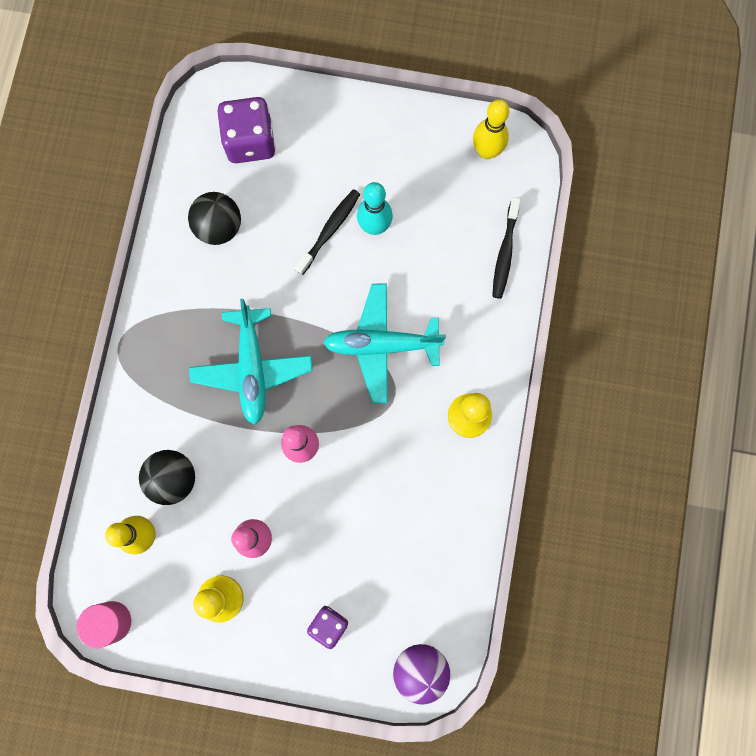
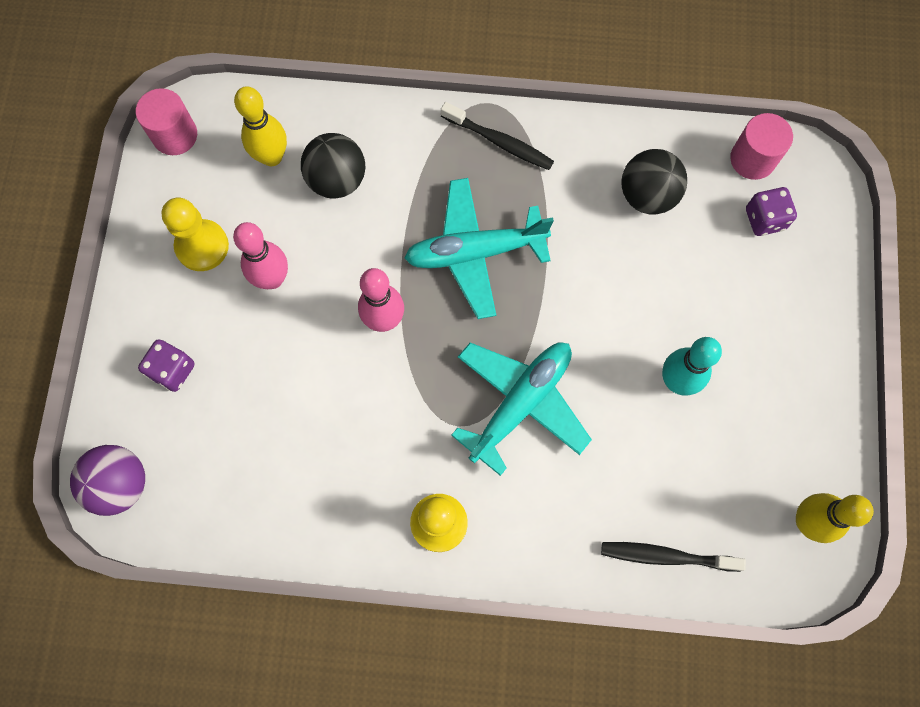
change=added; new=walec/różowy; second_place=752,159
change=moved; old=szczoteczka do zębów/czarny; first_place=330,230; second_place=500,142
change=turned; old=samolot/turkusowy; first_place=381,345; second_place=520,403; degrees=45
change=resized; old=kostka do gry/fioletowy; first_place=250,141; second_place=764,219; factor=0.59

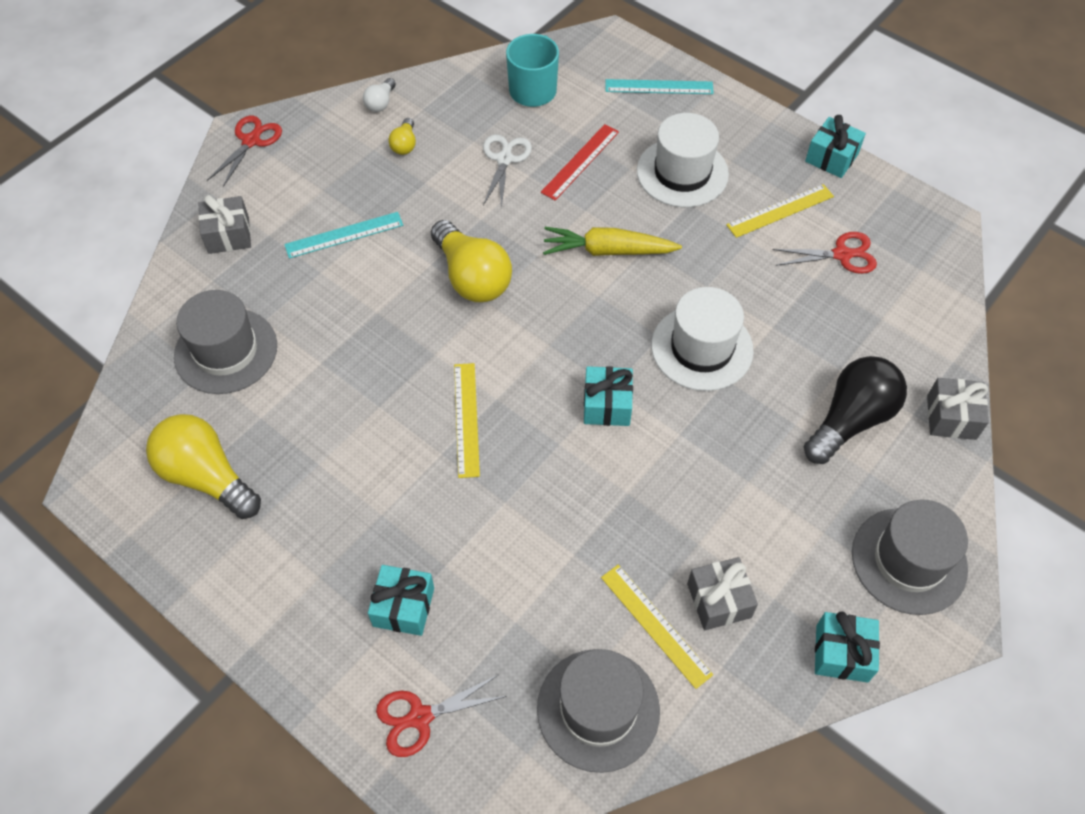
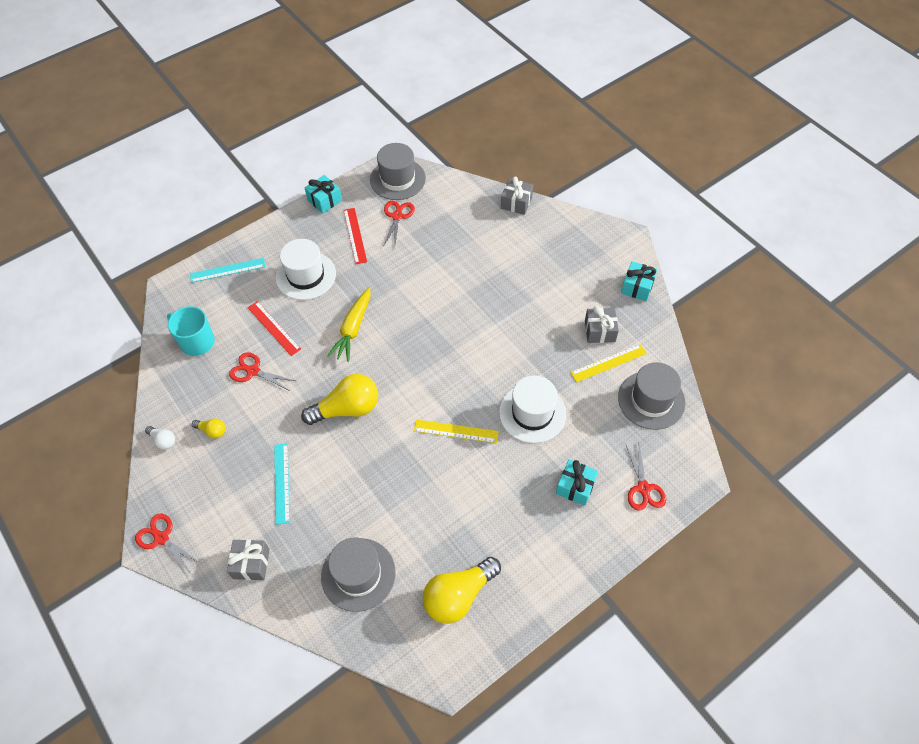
change=removed; old=prezent/turkusowy; first_place=607,405
change=removed; old=żarówka/czarny; first_place=850,420
change=moved; old=kapelusz/biały; first_place=702,348; second_place=532,413
change=moved; old=kapelusz/szary; first_place=909,560; second_place=397,179
change=recoloured; old=nożyczki/biały; new=nożyczki/czerwony; first_place=504,159; second_place=253,371
change=recoloured; old=linijka/żółty; new=linijka/czerwony; first_place=780,211; second_place=355,235
change=turned; old=linijka/turkusowy; first_place=659,87; second_place=227,270; degrees=60

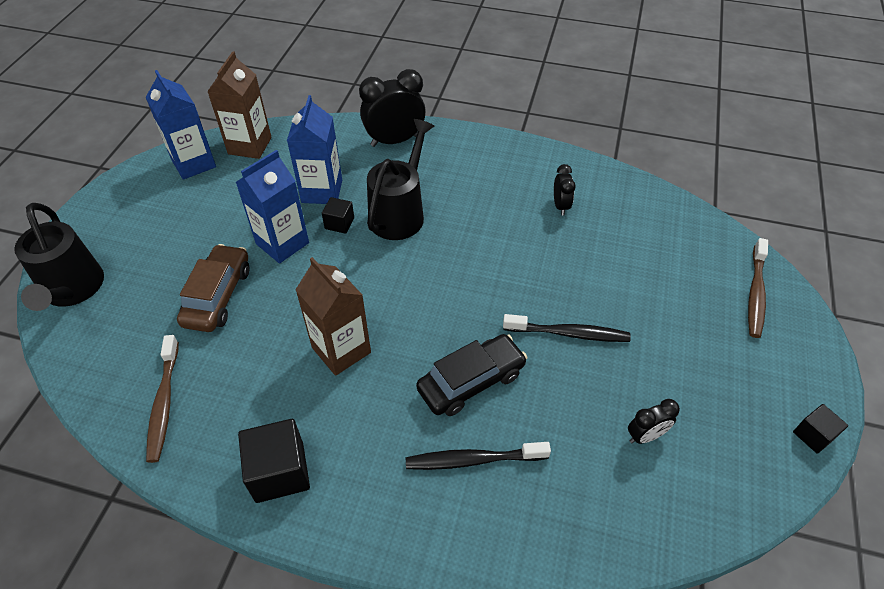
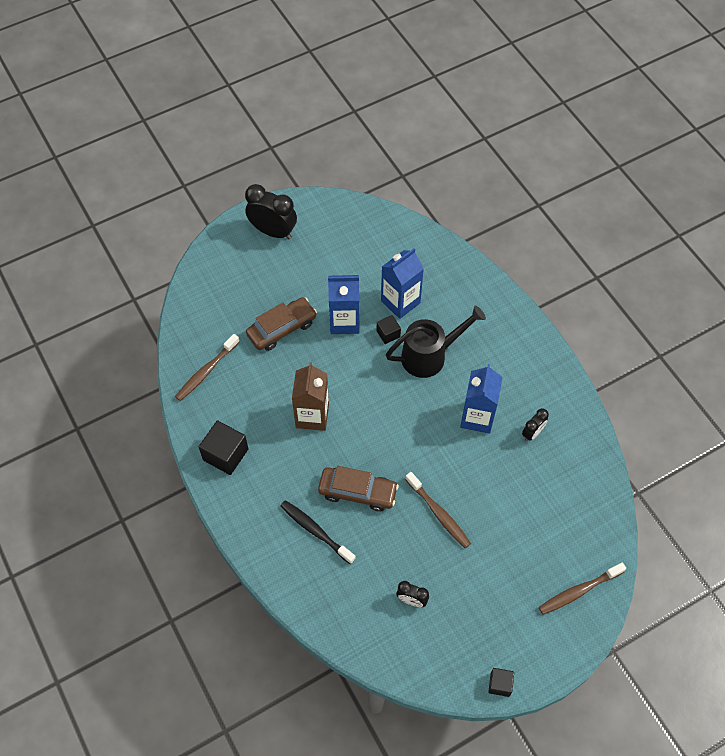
change=removed; old=konewka/czarny; first_place=73,291
change=removed; old=karton mleka/brązowy; first_place=250,146
change=moved; old=karton mleka/niebieski; first_place=193,163; second_place=477,417
change=moved; old=budzik/czarny; first_place=394,141; second_place=273,231
change=recoloured; old=samochód/czarny; new=samochód/brązowy; first_place=471,382; second_place=357,492
change=recoloured; old=szczoteczka do zębów/czarny; new=szczoteczka do zębów/brązowy; first_place=568,333; second_place=438,513

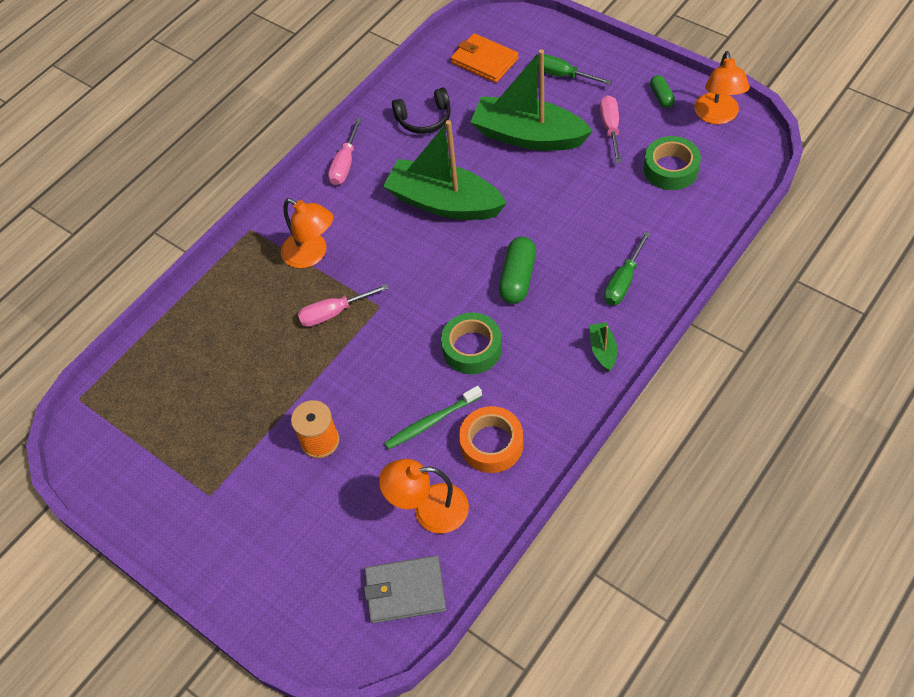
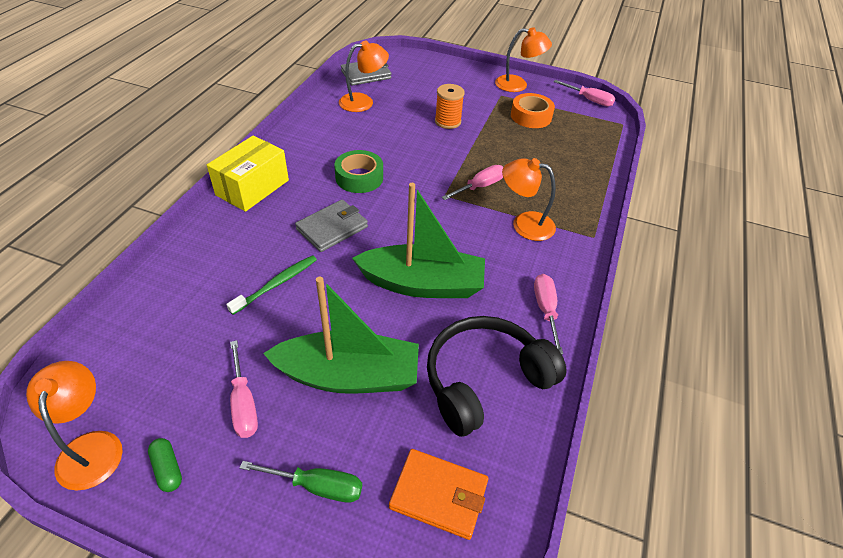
change=removed; old=śrubokręt/zielony; first_place=623,281
change=removed; old=taśma klejąca/zielony; first_place=671,169
change=added; new=lampka/pomarańczowy; second_place=518,85
change=added; new=śrubokręt/różowy; second_place=589,100
change=moved; old=szczoteczka do zębów/zielony; first_place=431,422; second_place=276,284
change=moved; old=taśma klejąca/pomarańczowy; first_place=491,444; second_place=531,116
change=replaced; old=kapsułka/zielony; new=portfel/szary; first_place=517,278; second_place=332,228
change=replaced; old=łódka/zielony; new=pudełko/żółty; first_place=603,350; second_place=252,187
change=resized; old=słuchawki/czarny; first_place=424,119; second_place=485,380; factor=1.74

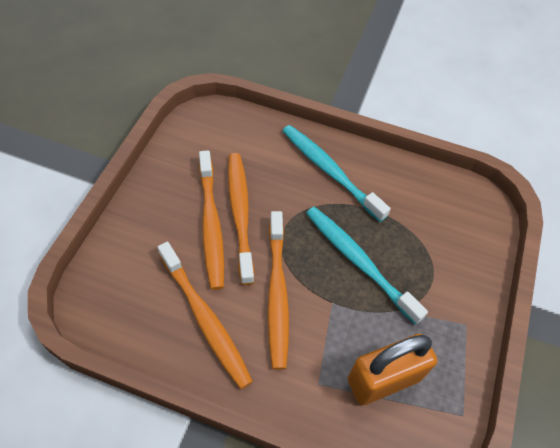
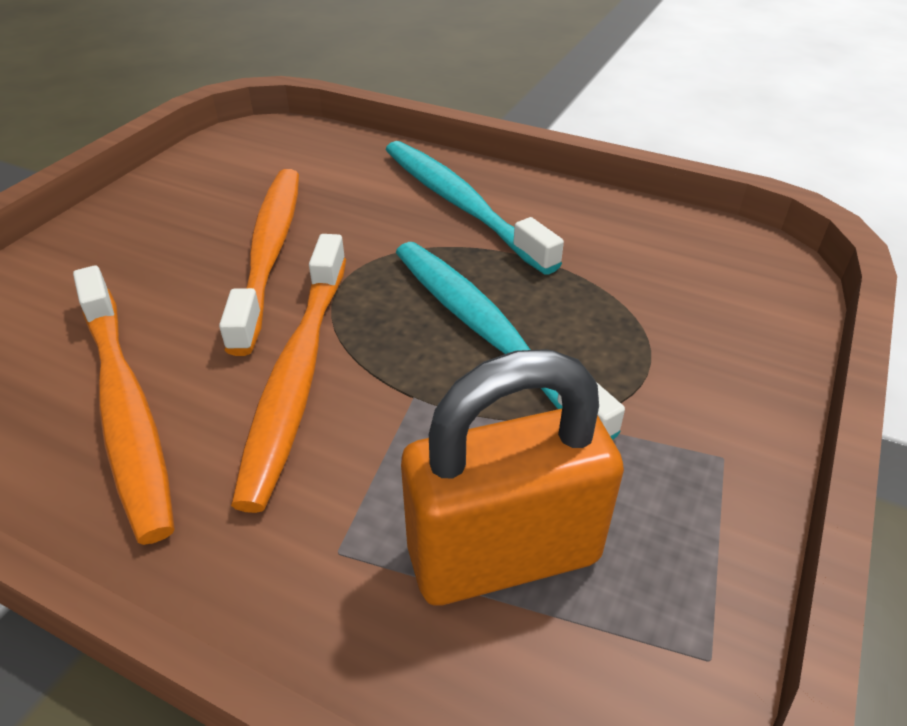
change=removed; old=szczoteczka do zębów/pomarańczowy; first_place=211,225

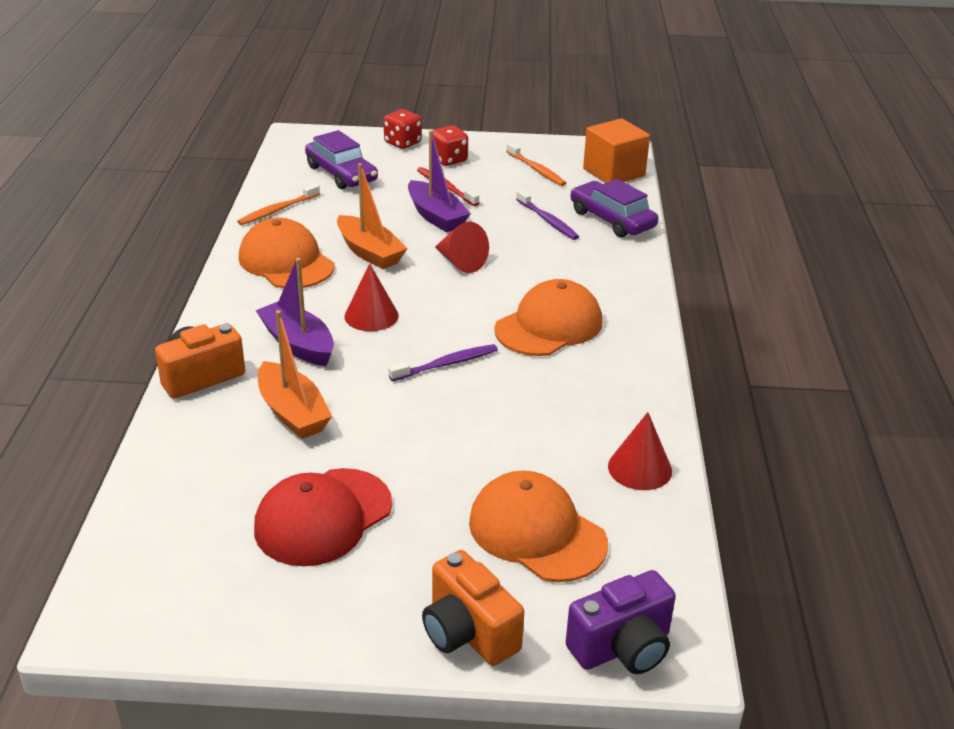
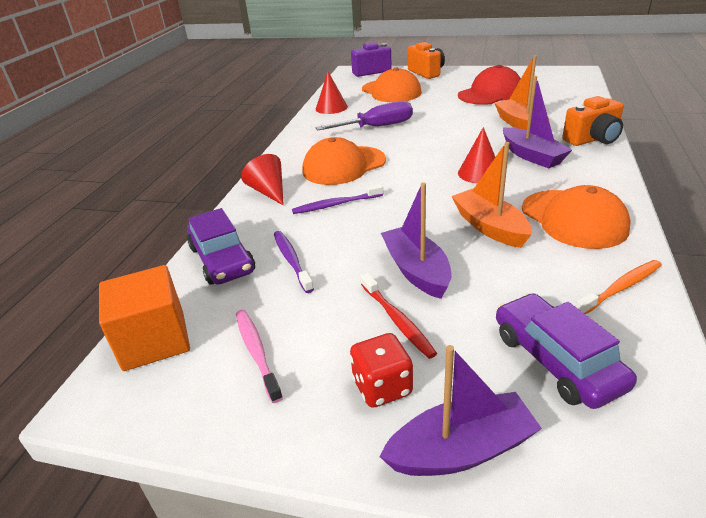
change=added; new=śrubokręt/fioletowy; second_place=377,127
change=moved; old=szczoteczka do zębów/fioletowy; first_place=446,364; second_place=336,204
change=moved; old=stożek/czerwony; first_place=460,262; second_place=268,192
change=replaced; old=kostka do gry/czerwony; new=łódka/fioletowy; first_place=402,143; second_place=461,450
change=recoloured; old=szczoteczka do zębów/pomarańczowy; new=szczoteczka do zębów/różowy; first_place=536,170; second_place=257,352

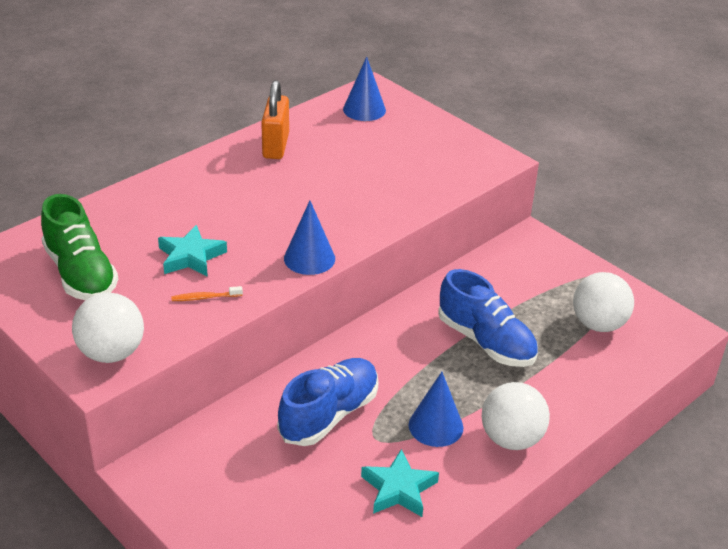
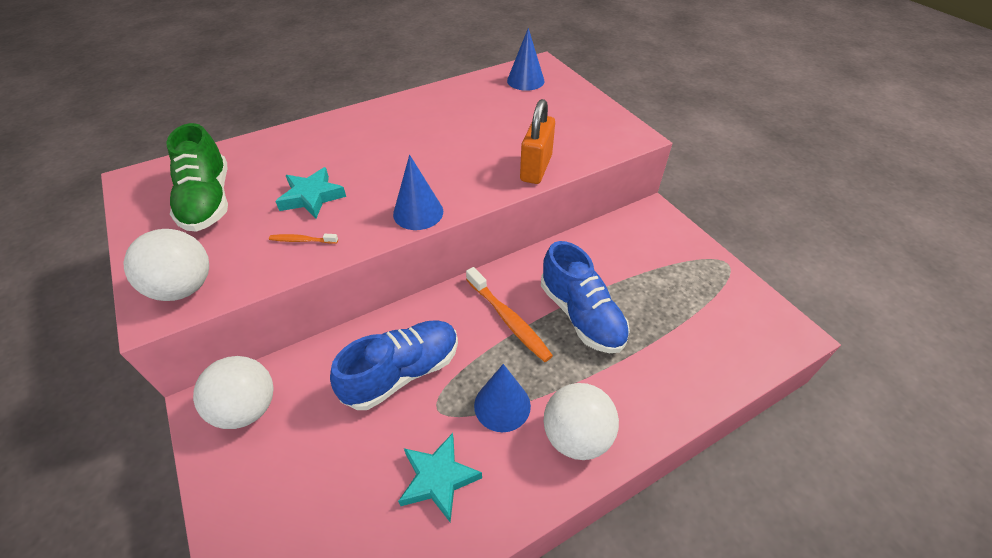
change=added; new=szczoteczka do zębów/pomarańczowy; second_place=508,319
change=moved; old=kłódka/pomarańczowy; first_place=275,146; second_place=536,168
change=moved; old=piłka/biały; first_place=598,324; second_place=247,408

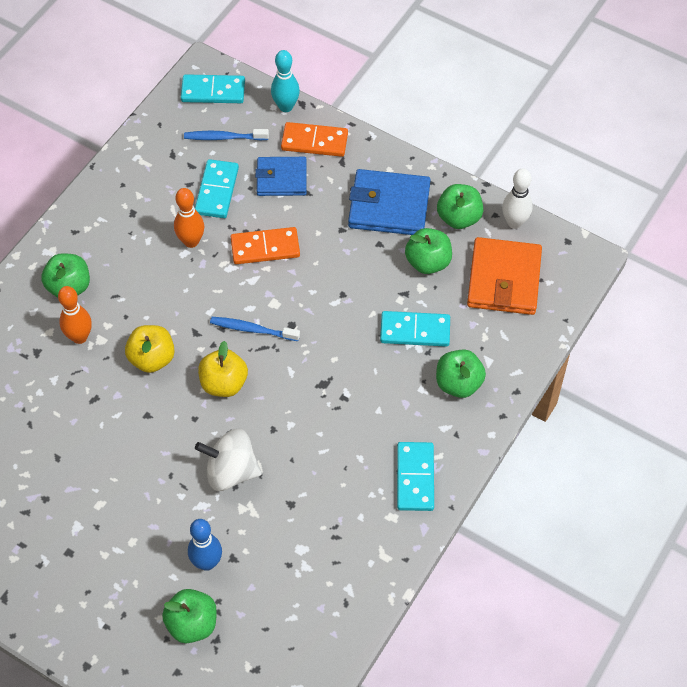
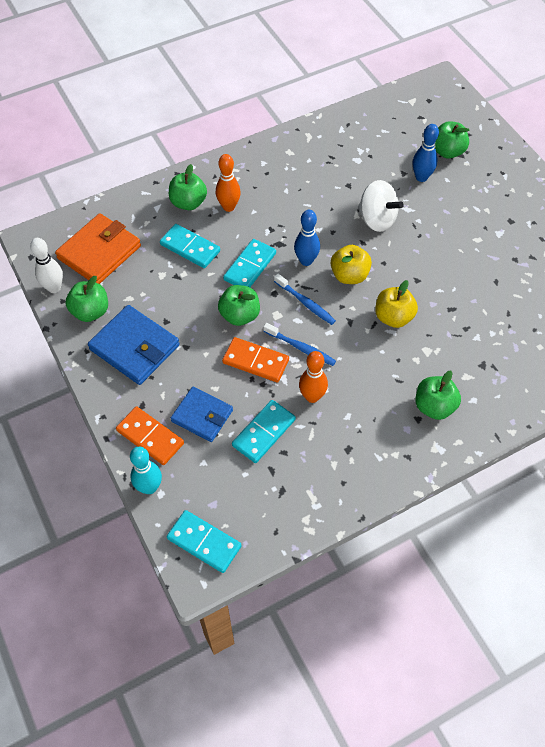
change=added; new=kręgiel/niebieski; second_place=306,261
change=moved; old=kręgiel/pomarańczowy; first_place=79,337; second_place=229,207
change=moved; old=szczoteczka do zębów/niebieski; first_place=224,137; second_place=301,348
change=moved; old=kostka domina/turkusowy; first_place=415,478; second_place=250,266
change=moved; old=jabłko/zielony; first_place=428,262; second_place=240,315

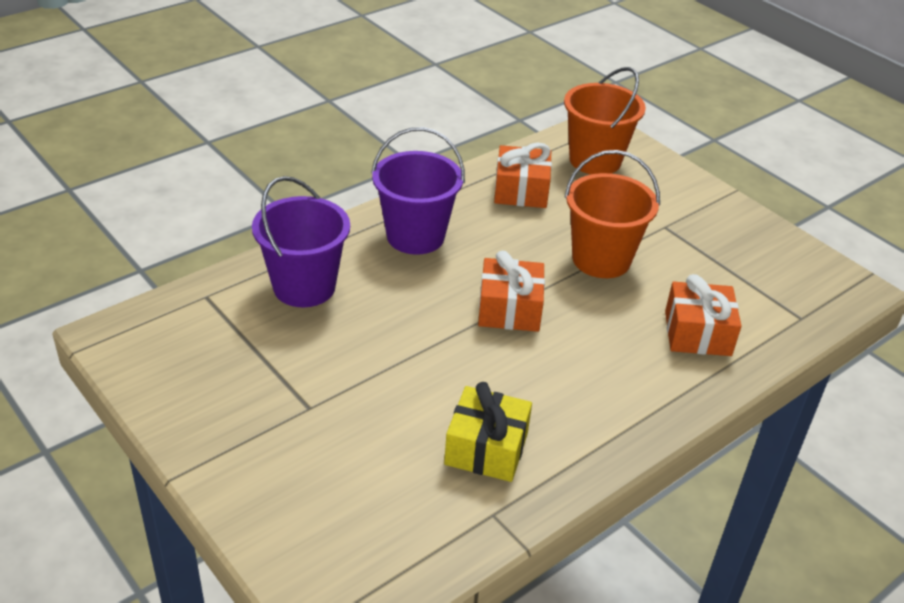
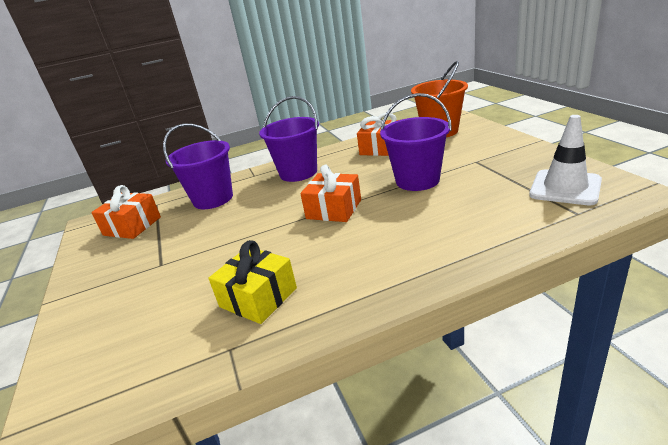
change=added; new=pachołek/biały; second_place=565,188
change=moved; old=prezent/pomarańczowy; first_place=697,333; second_place=132,226
change=recoloured; old=wiadro/pomarańczowy; new=wiadro/fioletowy; first_place=601,259; second_place=417,180

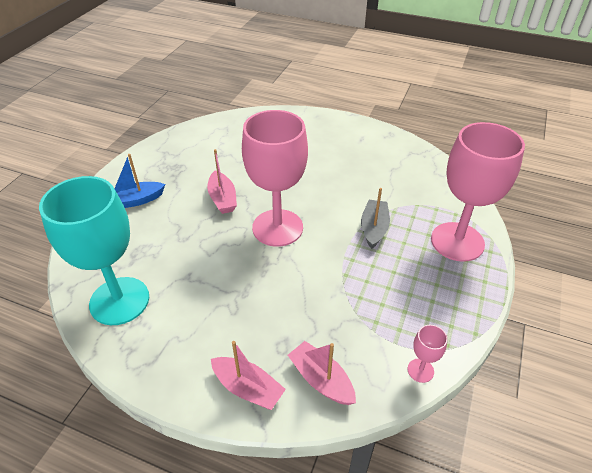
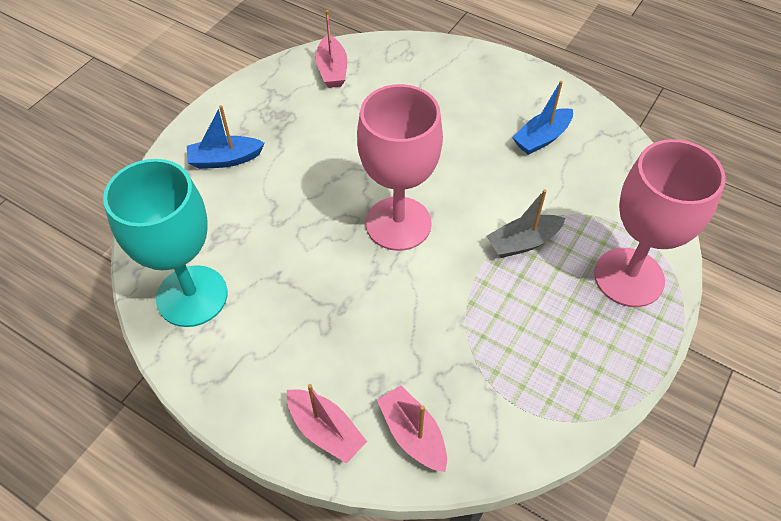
change=removed; old=kielich/różowy; first_place=420,370
change=added; new=łódka/niebieski; second_place=541,138
change=moved; old=łódka/różowy; first_place=222,199; second_place=332,70
change=turned; old=łódka/szary; first_place=374,228; second_place=523,242; degrees=-135

